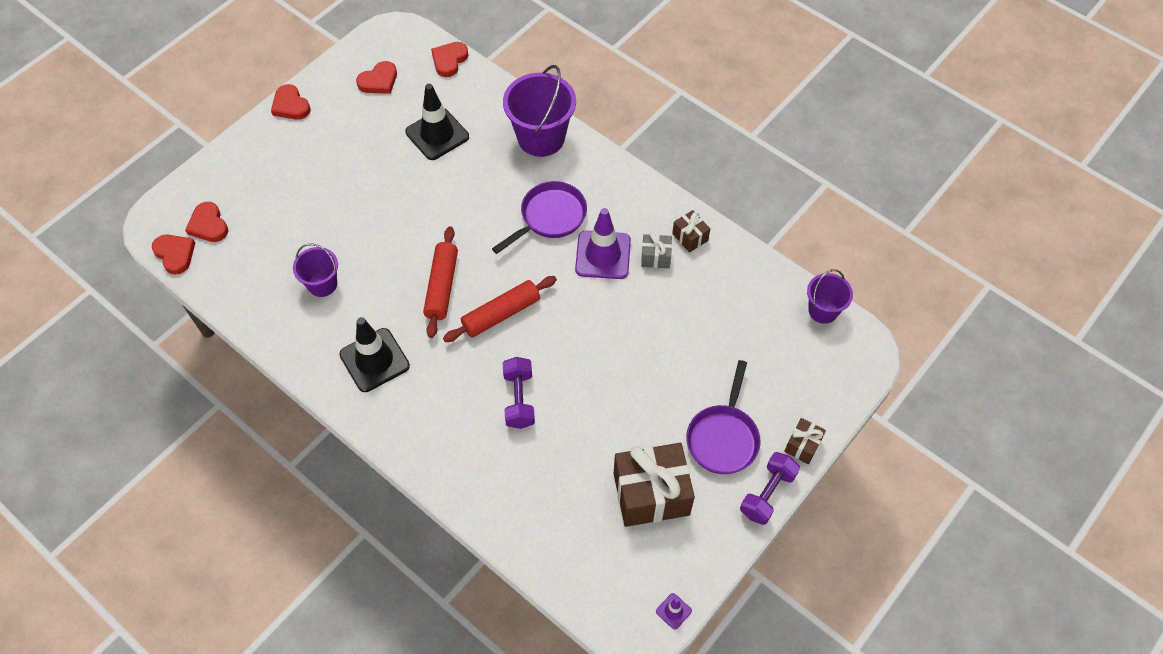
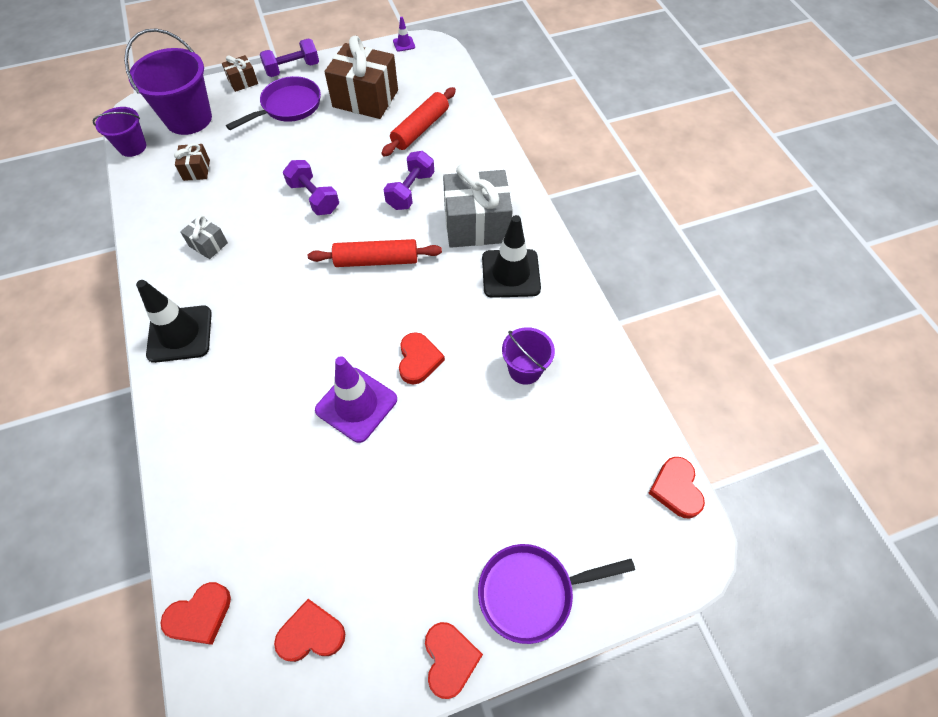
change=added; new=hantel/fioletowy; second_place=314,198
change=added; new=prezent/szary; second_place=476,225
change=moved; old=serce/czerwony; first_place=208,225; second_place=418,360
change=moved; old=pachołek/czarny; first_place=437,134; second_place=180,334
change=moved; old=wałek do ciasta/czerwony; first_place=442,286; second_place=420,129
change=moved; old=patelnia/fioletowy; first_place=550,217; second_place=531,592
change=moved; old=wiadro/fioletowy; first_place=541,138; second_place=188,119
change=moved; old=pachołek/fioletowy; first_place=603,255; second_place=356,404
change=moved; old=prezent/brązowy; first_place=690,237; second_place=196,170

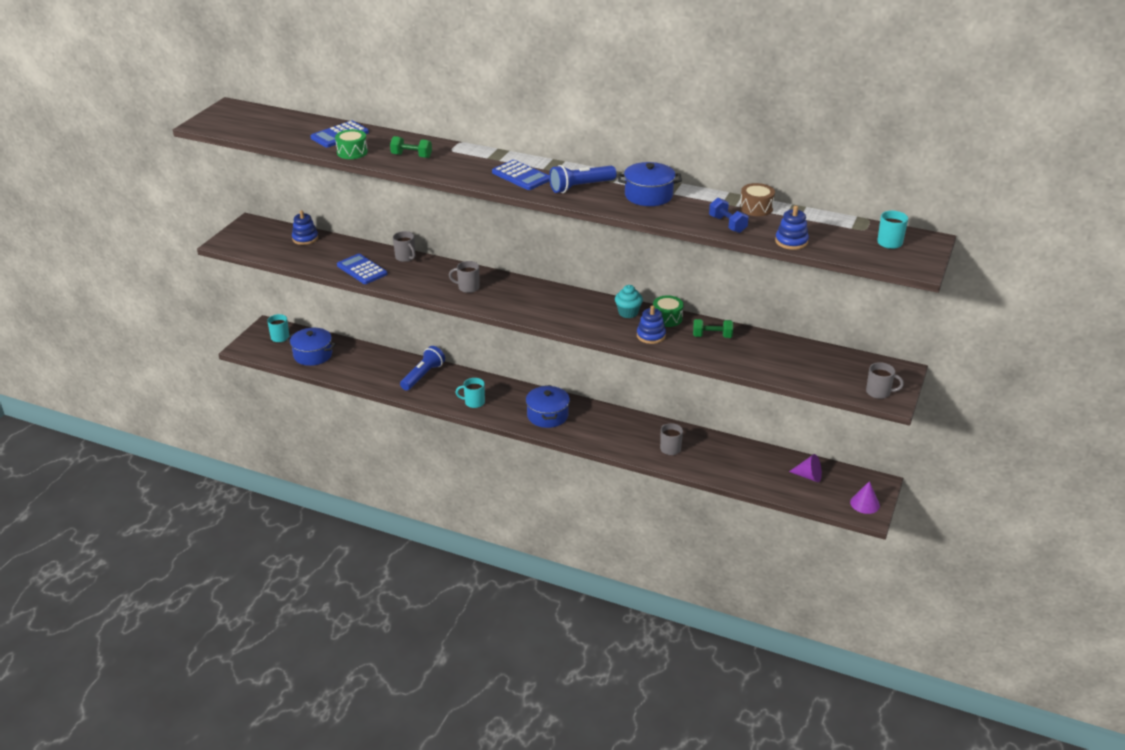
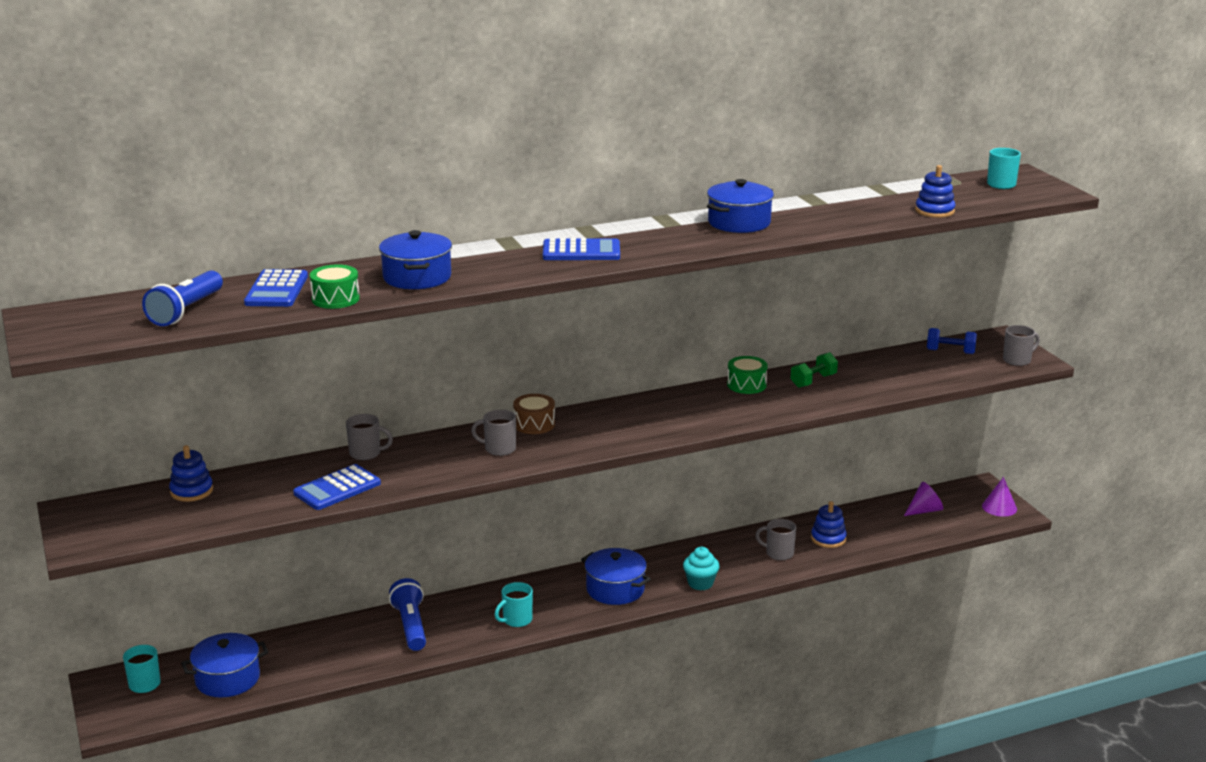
change=moved; old=latarka/niebieski; first_place=580,187; second_place=186,311
change=moved; old=muffinka/turkusowy; first_place=628,313; second_place=700,583
change=moved; old=zabawka nakładanka/niebieski; first_place=651,336; second_place=828,539
change=moved; old=hantel/niebieski; first_place=727,224; second_place=950,352
change=moved; old=bęben/brązowy; first_place=756,208; second_place=534,424
change=replaced; old=hantel/zielony; new=garnek/niebieski; first_place=411,156; second_place=417,277
change=turned; old=kalkulator/niebieski; first_place=362,270; second_place=337,488; degrees=-45
change=turned; old=kubek/szary; first_place=468,287; second_place=499,449; degrees=45

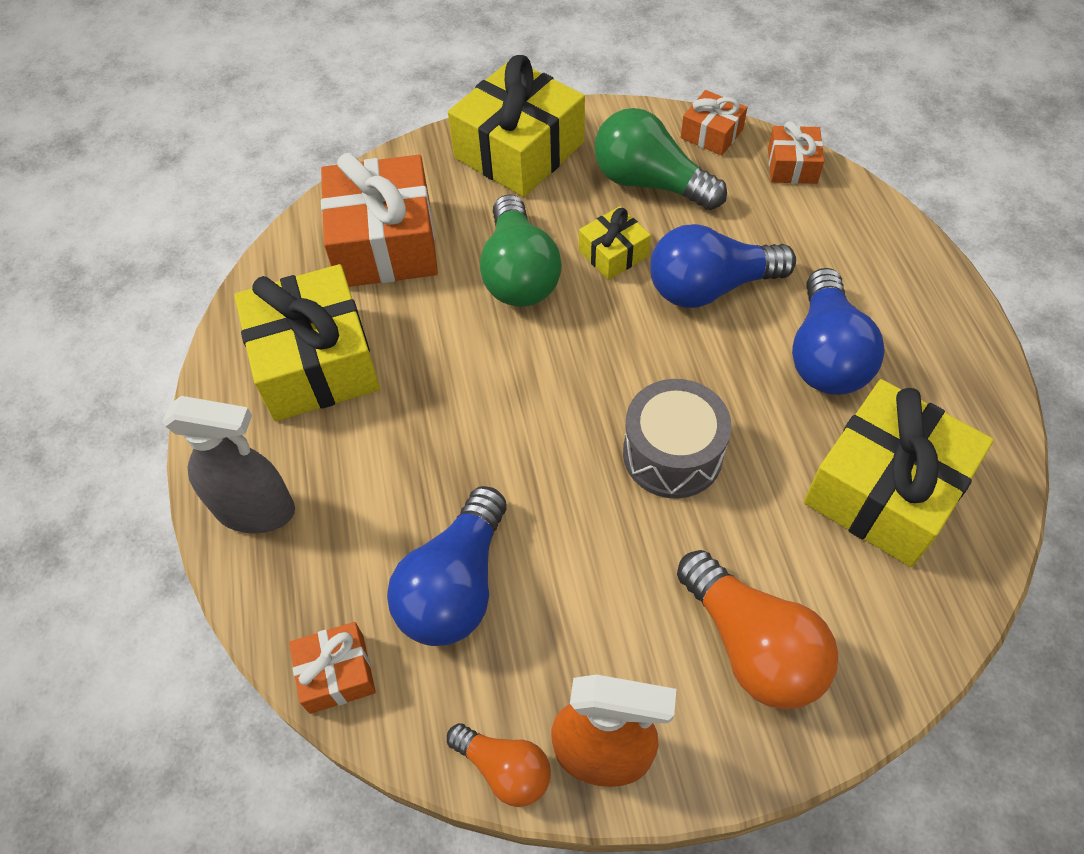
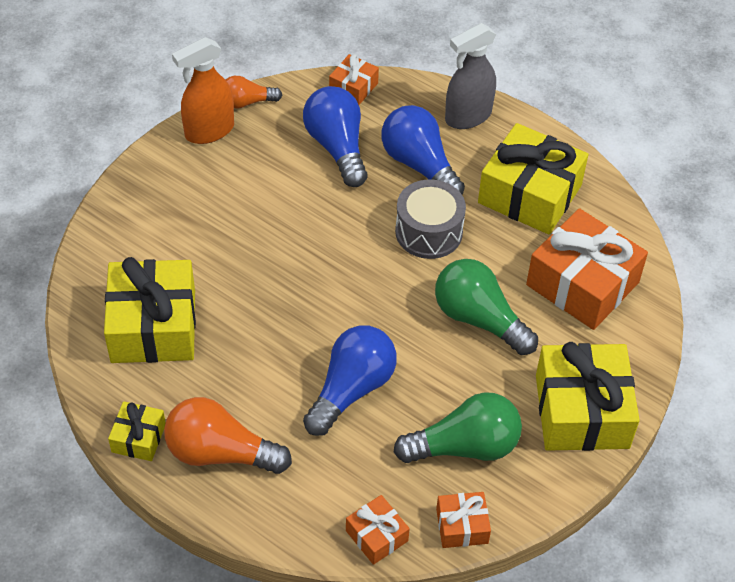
change=moved; old=prezent/żółty; first_place=613,253; second_place=138,438
change=moved; old=bęben/szary; first_place=672,454; second_place=429,232
change=moved; old=żarówka/pomarańczowy; first_place=752,645; second_place=221,453
change=moved; old=żarówka/niebieski; first_place=825,354; second_place=419,165

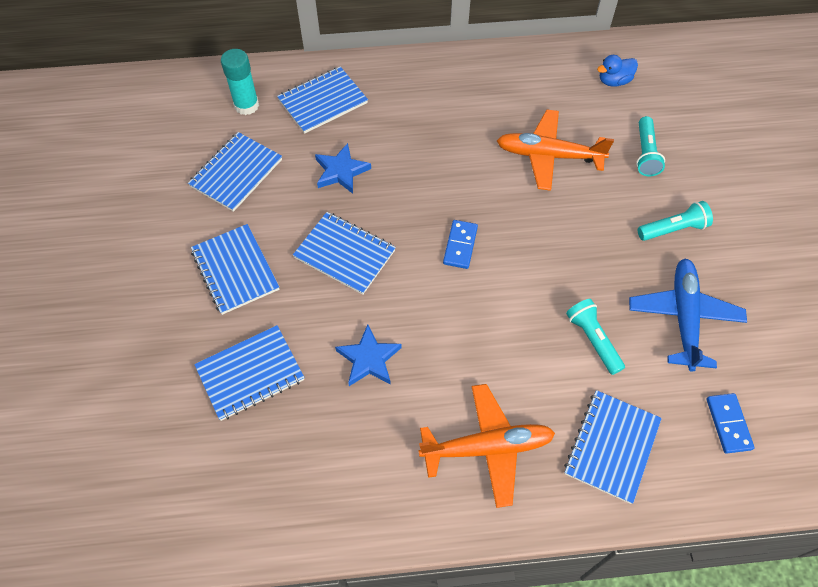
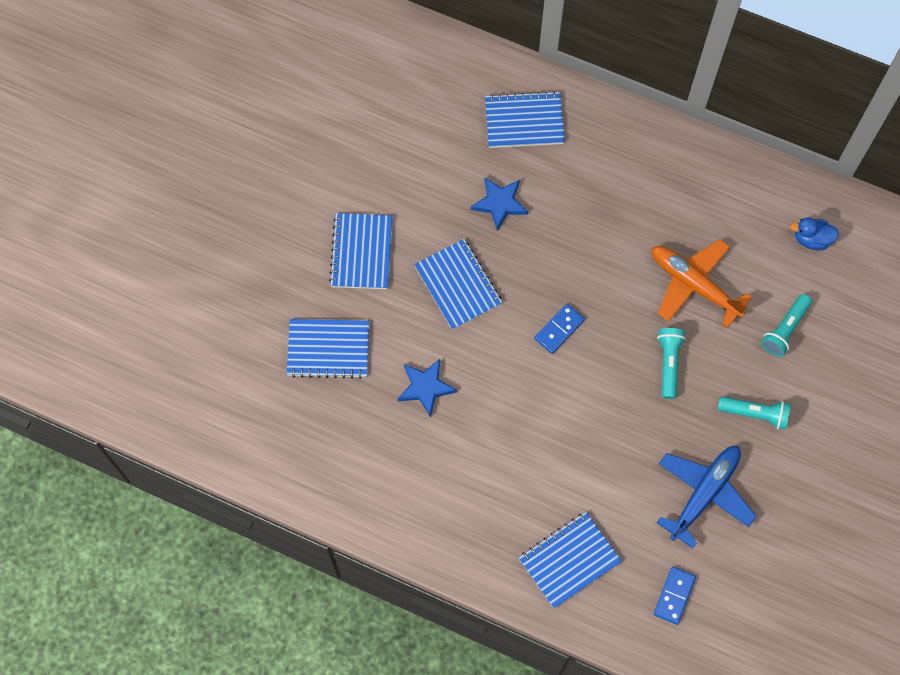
change=removed; old=zeszyt/niebieski; first_place=236,173
change=removed; old=klej w sztyfcie/turkusowy; first_place=246,105
change=removed; old=samolot/pomarańczowy; first_place=487,448
change=moved; old=latarka/turkusowy; first_place=593,340; second_place=668,364

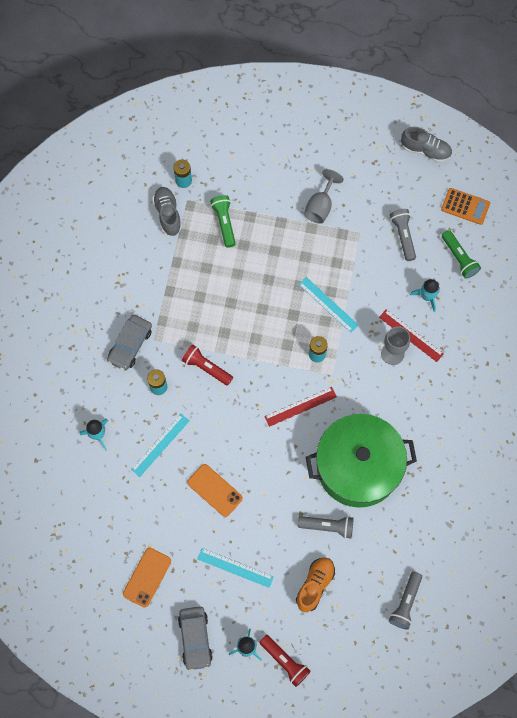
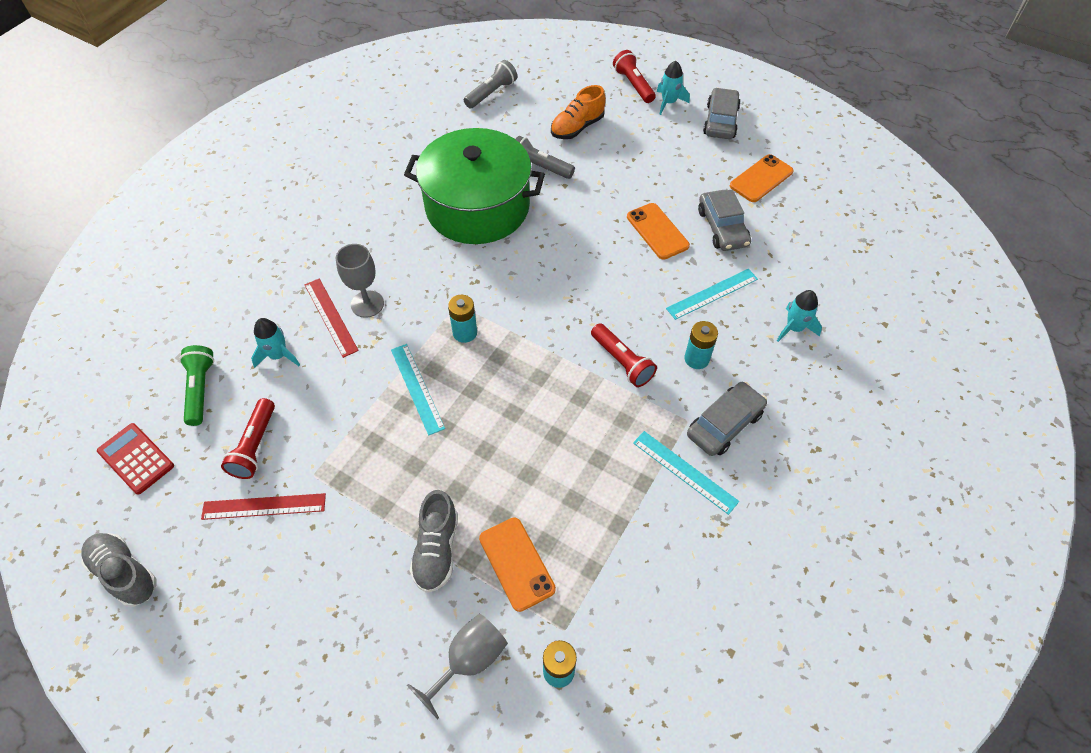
change=added; new=samochód/szary; second_place=722,227
change=moved; old=but/szary; first_place=168,214; second_place=436,550
change=moved; old=linijka/turkusowy; first_place=235,567; second_place=684,471
change=moved; old=linijka/czerwony; first_place=300,406; second_place=264,506
change=moved; old=kielich/szary; first_place=320,206; second_place=469,661
change=replaced; old=latarka/zielony; new=telefon/pomarańczowy; first_place=224,223; second_place=516,563
change=recoloured; old=latarka/szary; new=latarka/czerwony; first_place=403,236; second_place=255,446
change=recoloured; old=kalkulator/pomarańczowy; new=kalkulator/czerwony; first_place=465,206; second_place=136,459

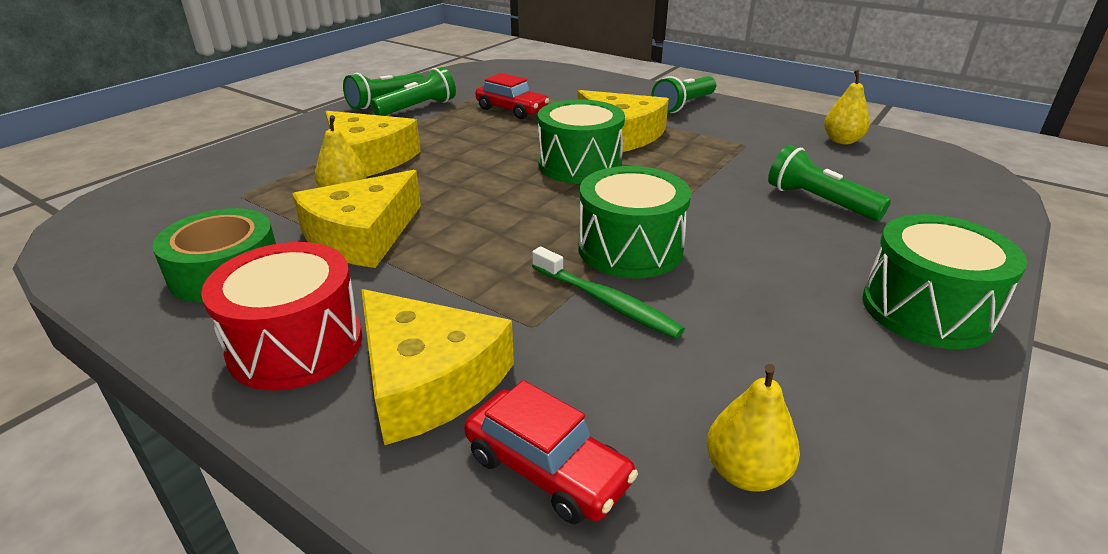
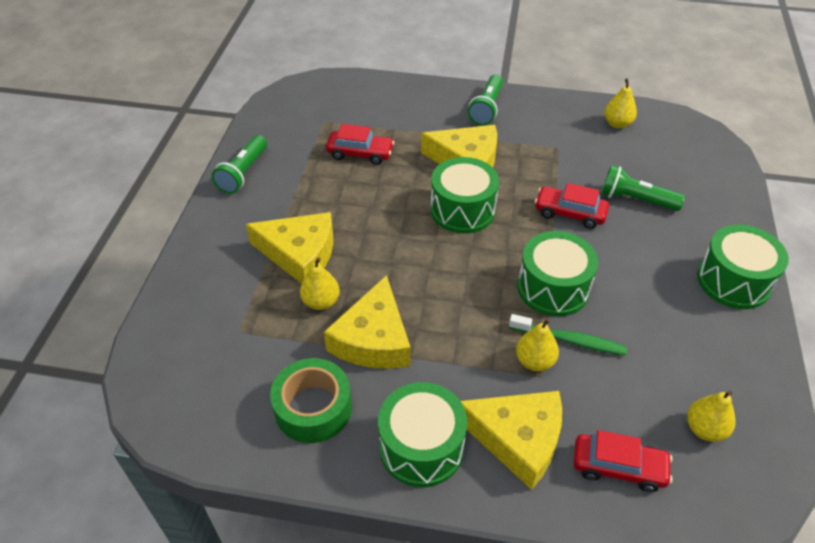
change=removed; old=latarka/zielony; first_place=418,108
change=added; new=gruszka/żółty; second_place=534,361
change=added; new=samochód/czerwony; second_place=570,213
change=recoloured; old=bęben/czerwony; new=bęben/zielony; first_place=296,345; second_place=421,447

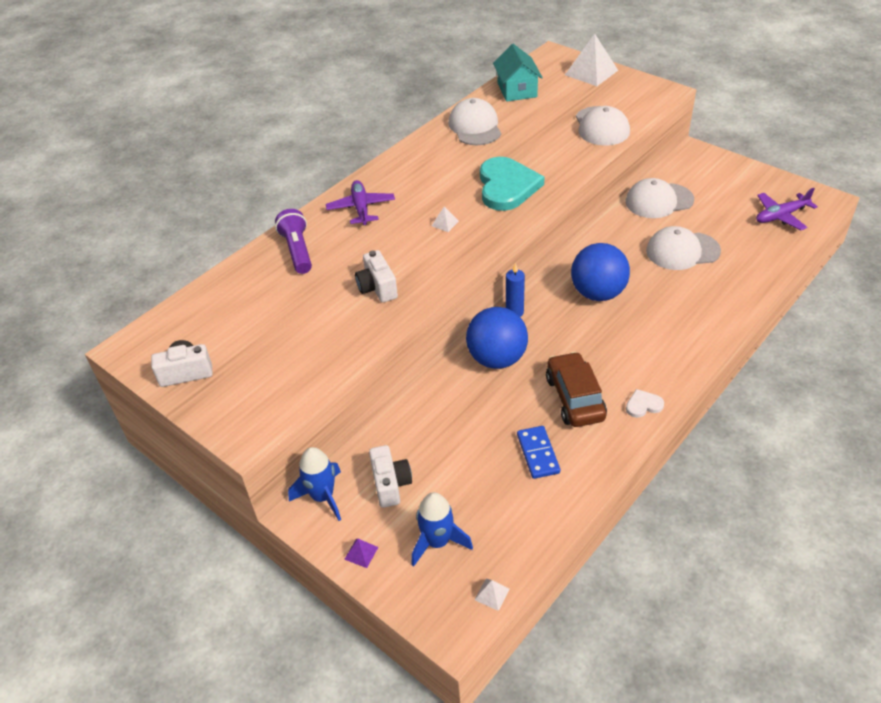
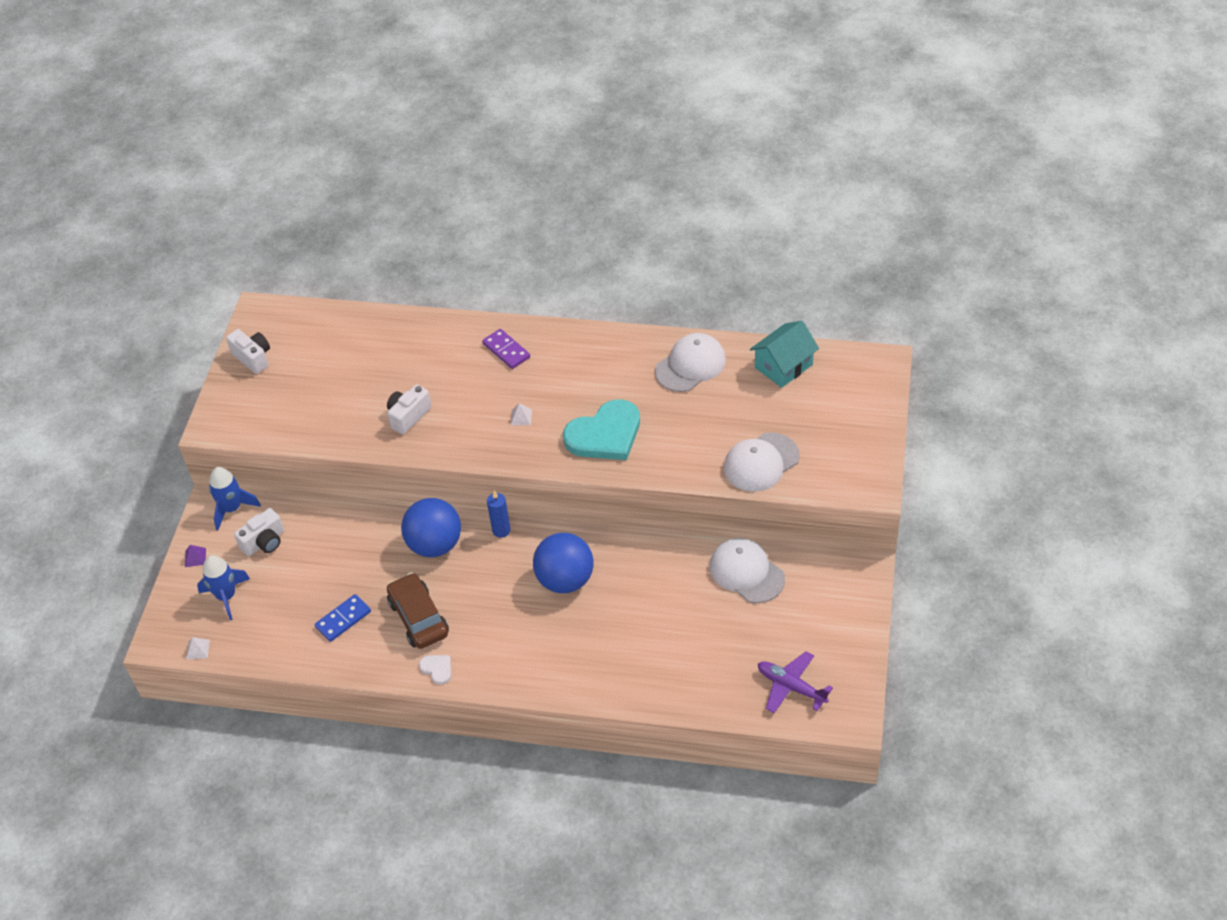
change=removed; old=latarka/fioletowy; first_place=297,251
change=removed; old=piramida/biały; first_place=591,72
change=removed; old=czapka/biały; first_place=682,251
change=replaced; old=samolot/fioletowy; new=kostka domina/fioletowy; first_place=361,208; second_place=506,350
change=turned; old=samochód/brązowy; first_place=574,398; second_place=418,618; degrees=-75

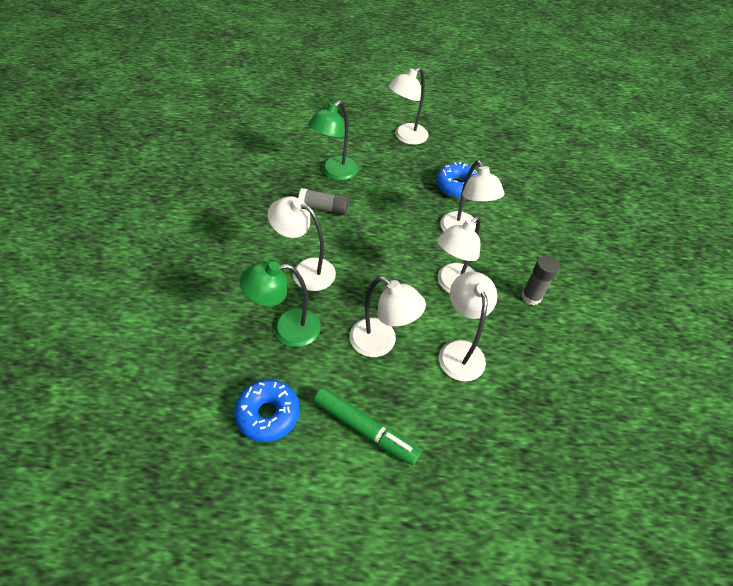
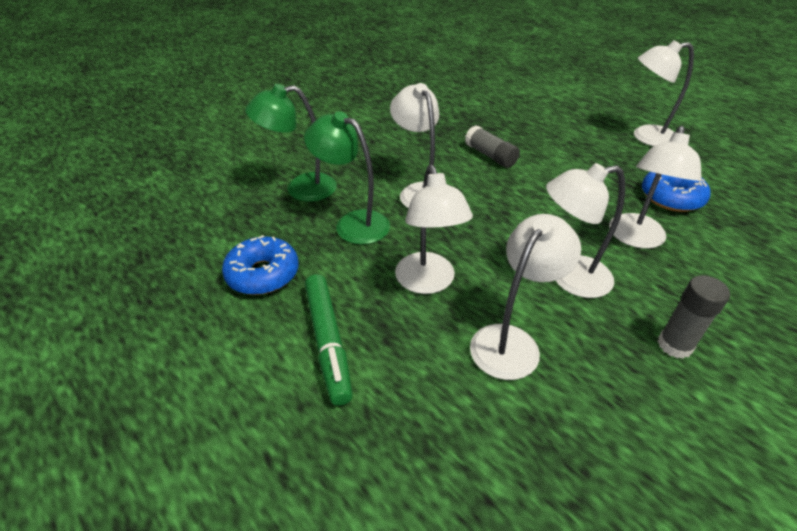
change=moved; old=lampka/zielony; first_place=334,172; second_place=301,188

